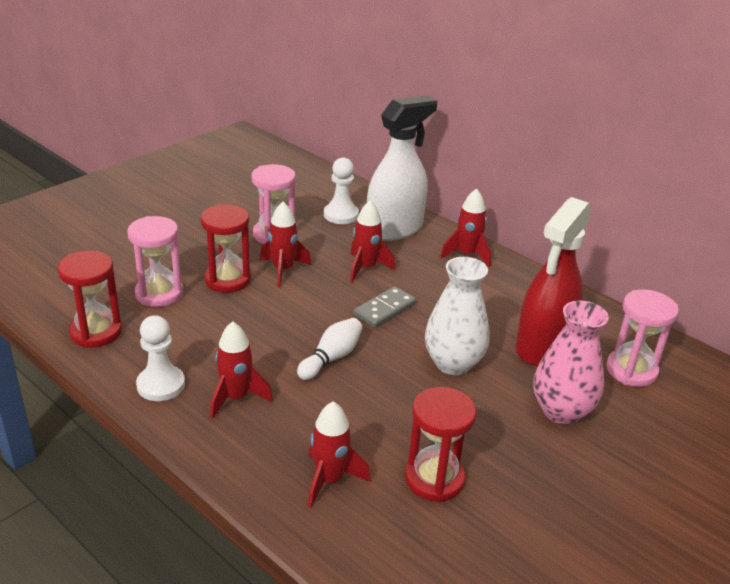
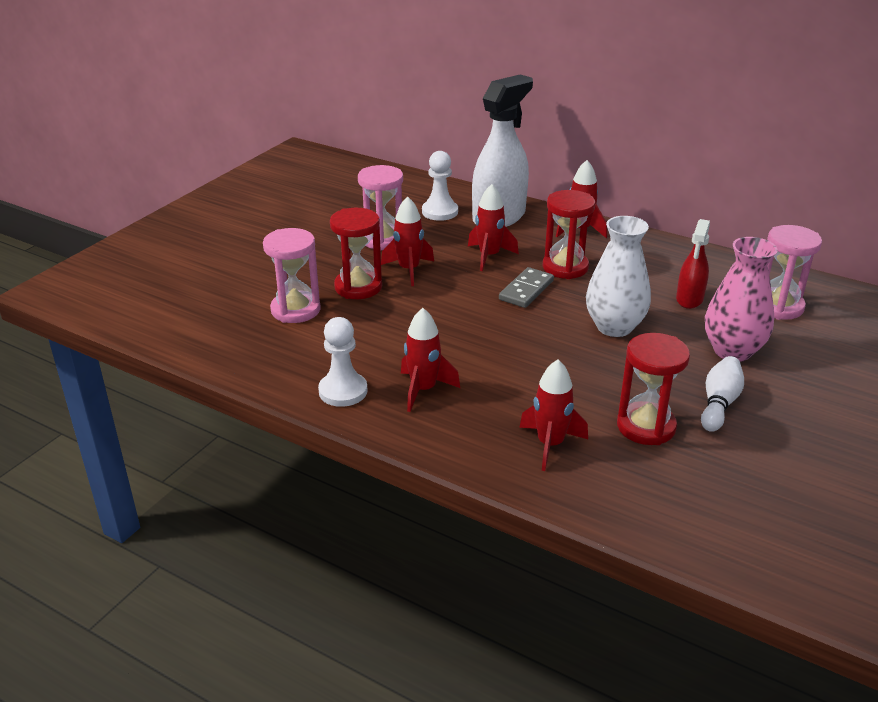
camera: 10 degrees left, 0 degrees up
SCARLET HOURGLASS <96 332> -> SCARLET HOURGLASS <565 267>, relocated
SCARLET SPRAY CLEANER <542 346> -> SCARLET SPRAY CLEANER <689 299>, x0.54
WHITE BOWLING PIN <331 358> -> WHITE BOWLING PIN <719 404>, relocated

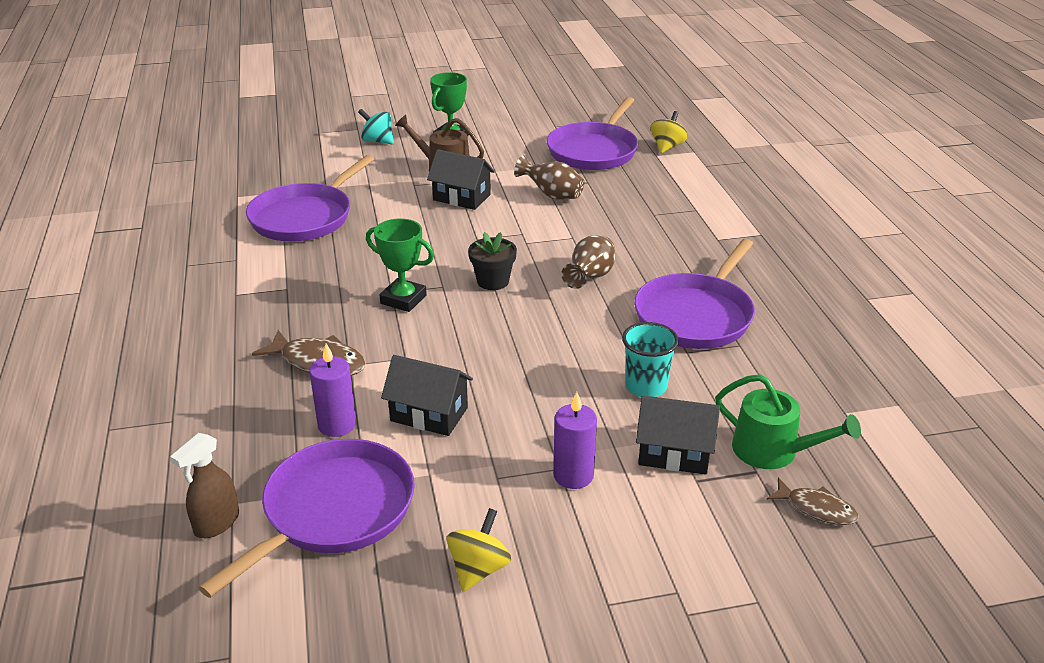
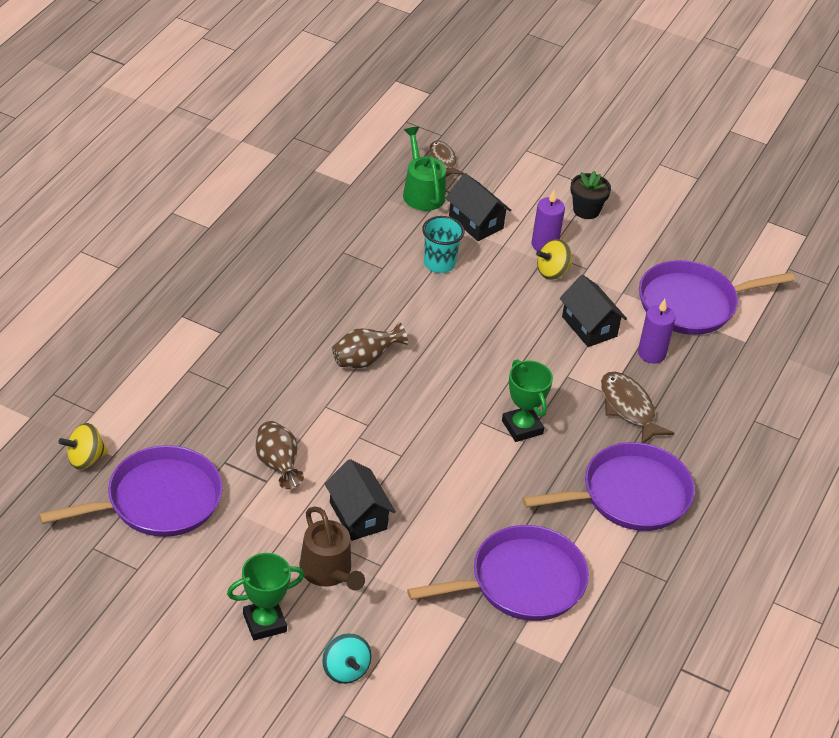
camera: 145 degrees left, 10 degrees up
PURPLE FRYING PAN <696 315> -> PURPLE FRYING PAN <629 495>, relocated
GOLDEN WHIRLIGIG <478 569> -> GOLDEN WHIRLIGIG <552 272>, relocated
EBONY FLOWER POT <493 281> -> EBONY FLOWER POT <586 210>, relocated
DARK BROWN SPRAY CLEANER <216 523> -> none

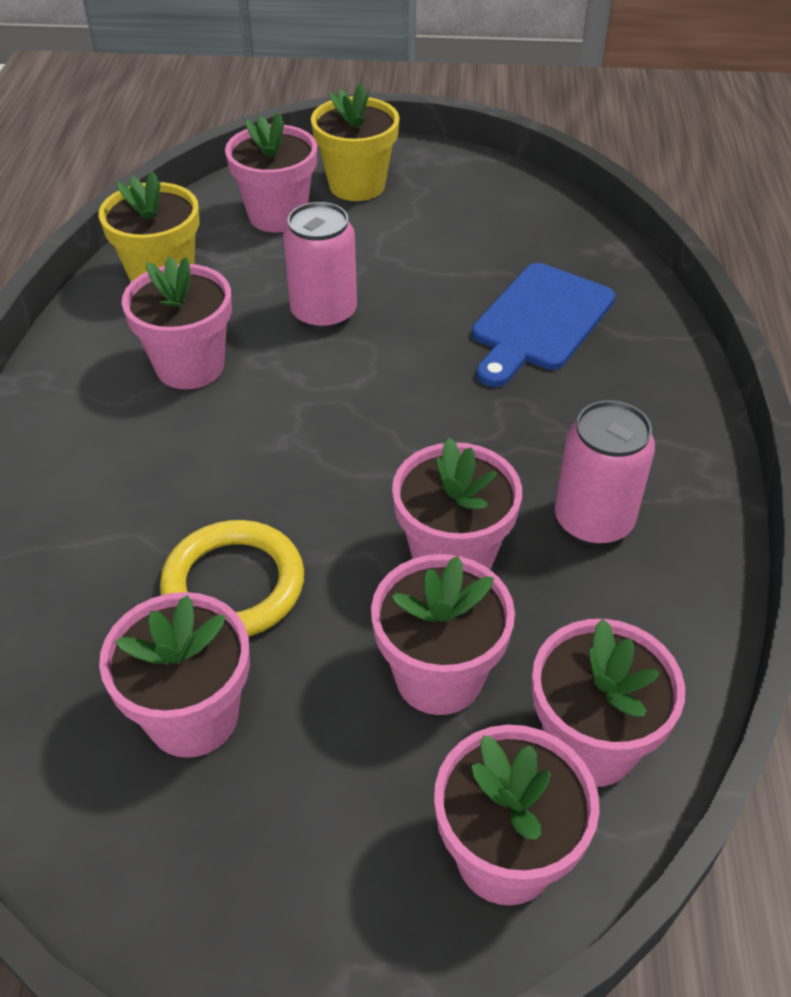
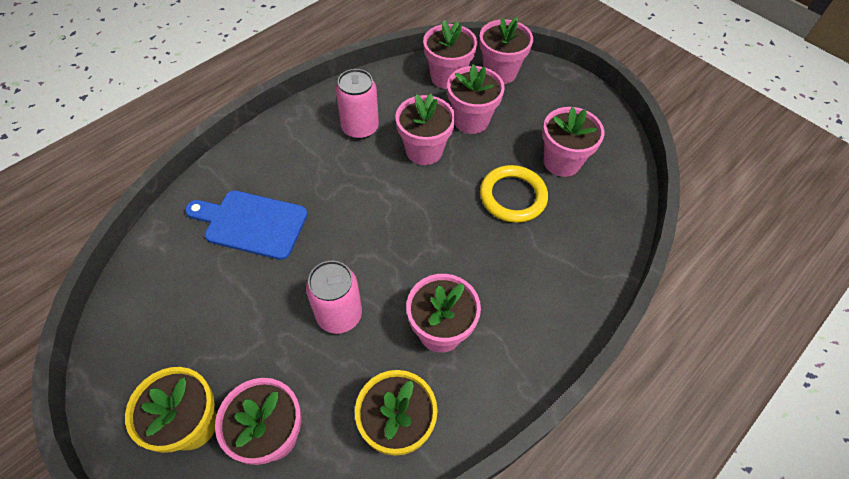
camera: 140 degrees left, 10 degrees up
BLUE CHOPPING BOARD <539 322> -> BLUE CHOPPING BOARD <251 224>, 150 degrees counterclockwise

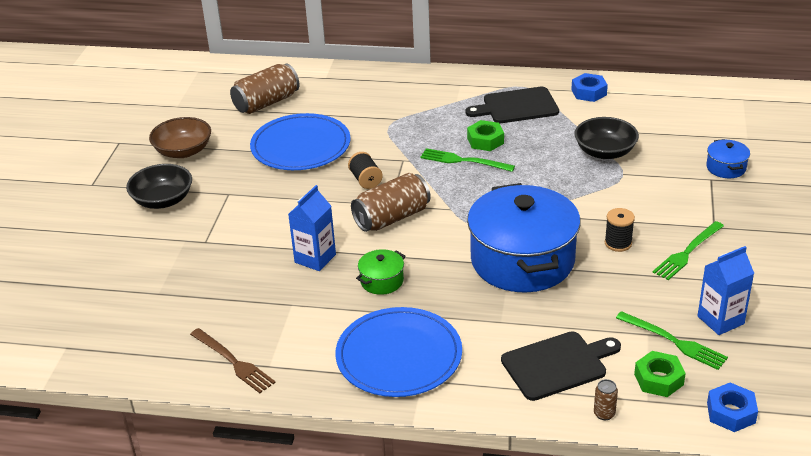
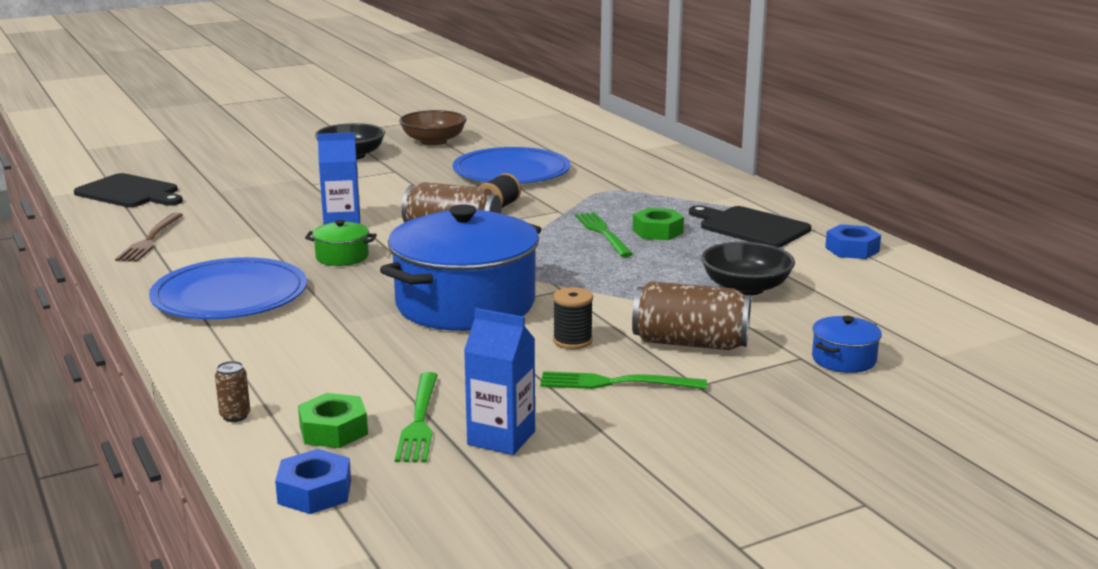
camera: 50 degrees right, 15 degrees down
EBONY CHOPPING BOARD <557 364> -> EBONY CHOPPING BOARD <130 192>, relocated
DARK BROWN TIN <266 103> -> DARK BROWN TIN <690 343>, relocated

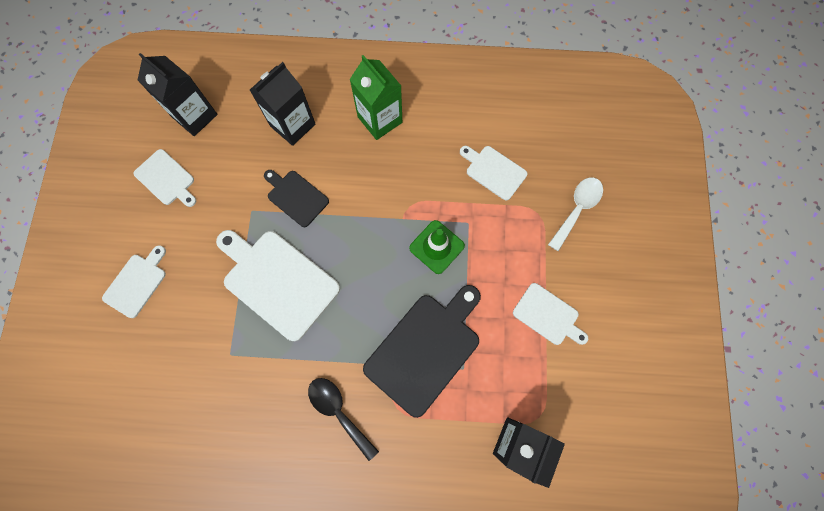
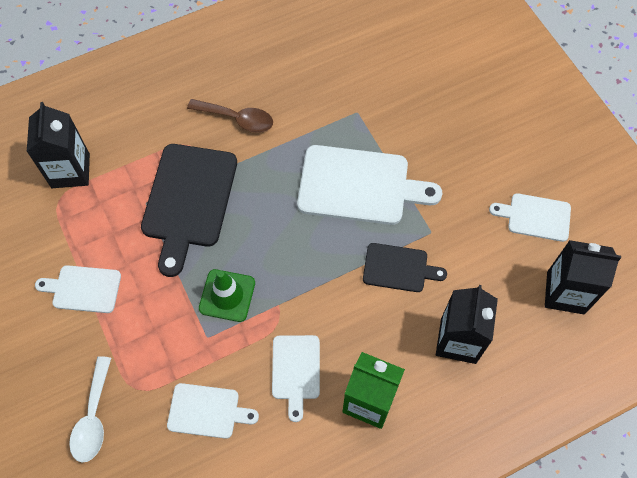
camera: 150 degrees right, 10 degrees down
EBONY SPOON <338 411> -> DARK BROWN SPOON <237 119>
WHITE CHOPPING BOARD <136 283> -> WHITE CHOPPING BOARD <296 371>, relocated

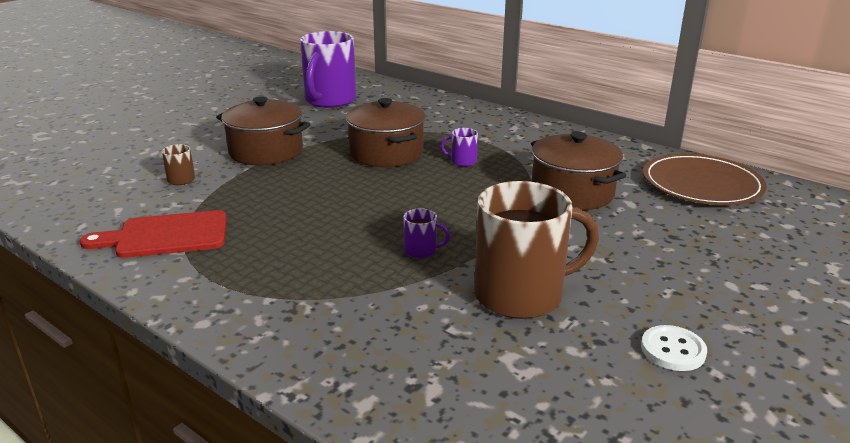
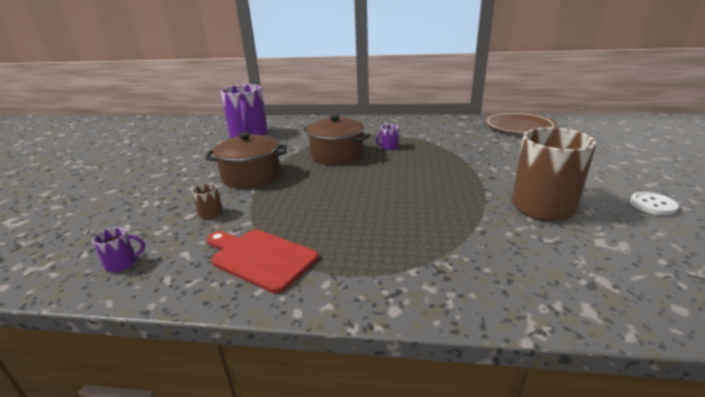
camera: 30 degrees left, 0 degrees up
PURPLE MUG <421 251> -> PURPLE MUG <122 263>, relocated
SCARLET CHOPPING BOARD <166 235> -> SCARLET CHOPPING BOARD <260 257>, 75 degrees clockwise
DARK BROWN POT <572 193> -> none

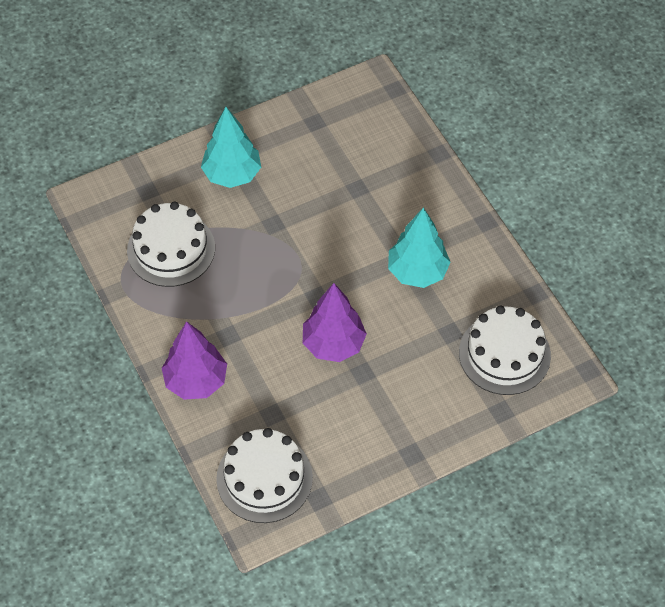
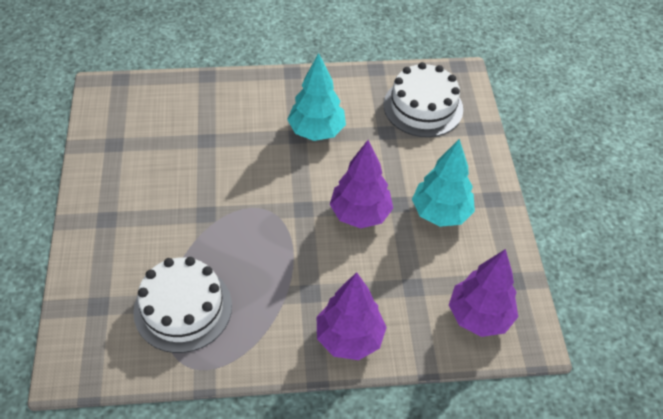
camera: 70 degrees left, 5 degrees down
AQUA FIR TREE <232 174> -> AQUA FIR TREE <441 213>, relocated
WHITE CAKE <264 478> -> PURPLE FIR TREE <479 316>

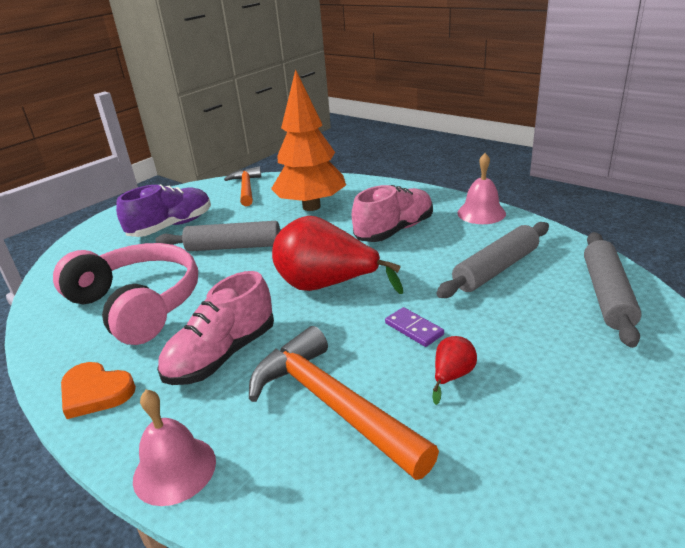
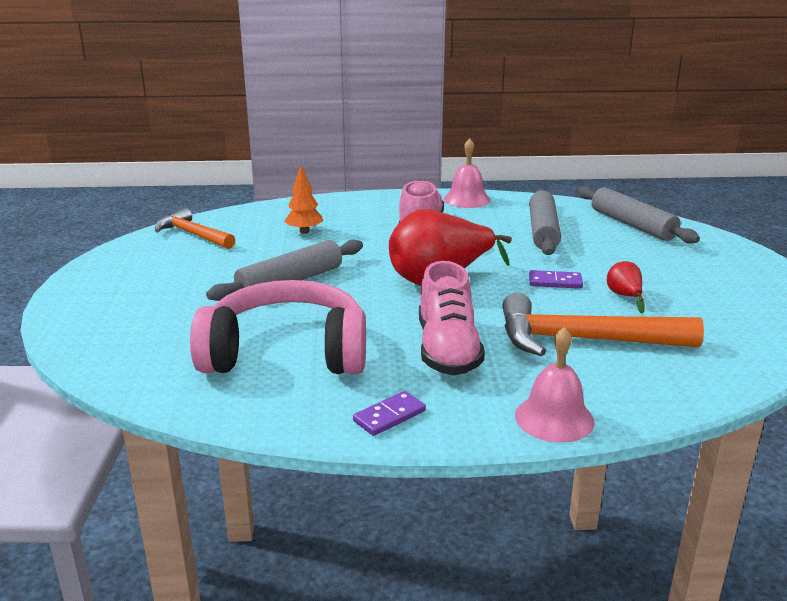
camera: 45 degrees left, 5 degrees down
ORANGE FIR TREE <311 207> -> ORANGE FIR TREE <304 231>, x0.45
ORANGE HEART SHAPE <95 392> -> PURPLE DOMINO <389 416>
PURPLE LACE-UP SHOE <171 226> -> none

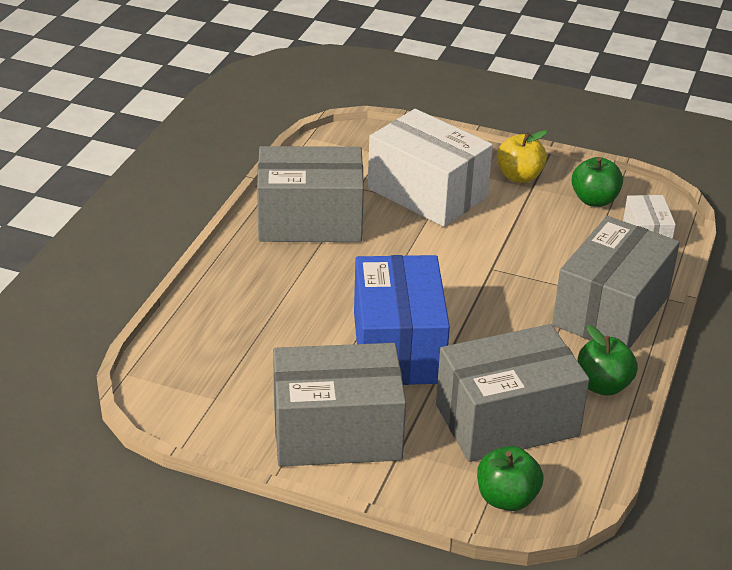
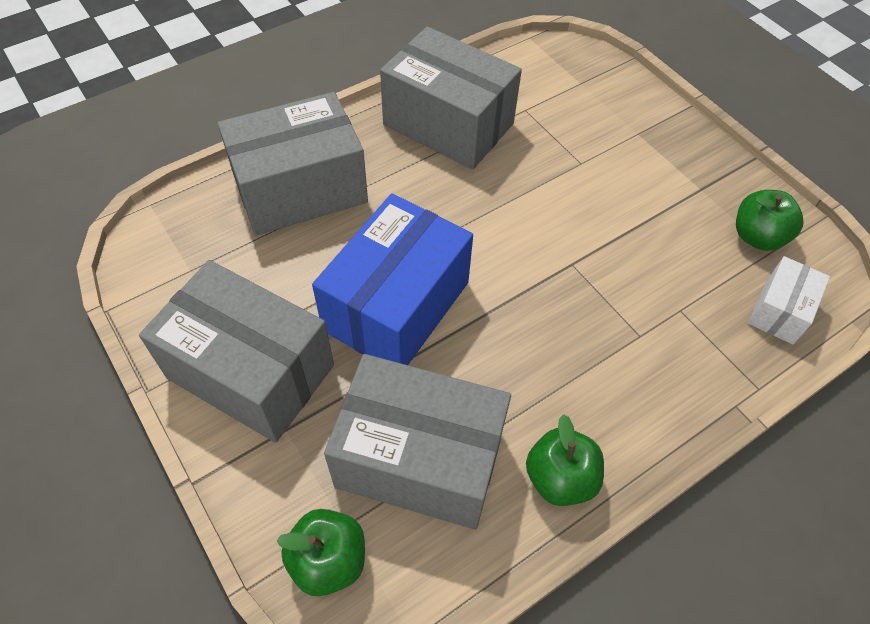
camera: 35 degrees right, 20 degrees up
GRAY BOX <611 311> -> GRAY BOX <300 189>, relocated
WHITE BOX <427 193> -> none
GOLDEN APPLE FRUIT <519 176> -> none

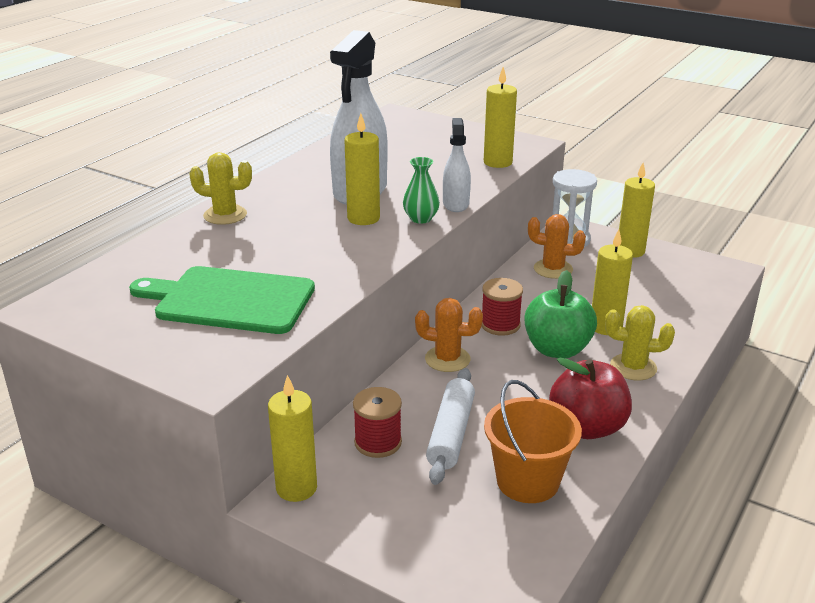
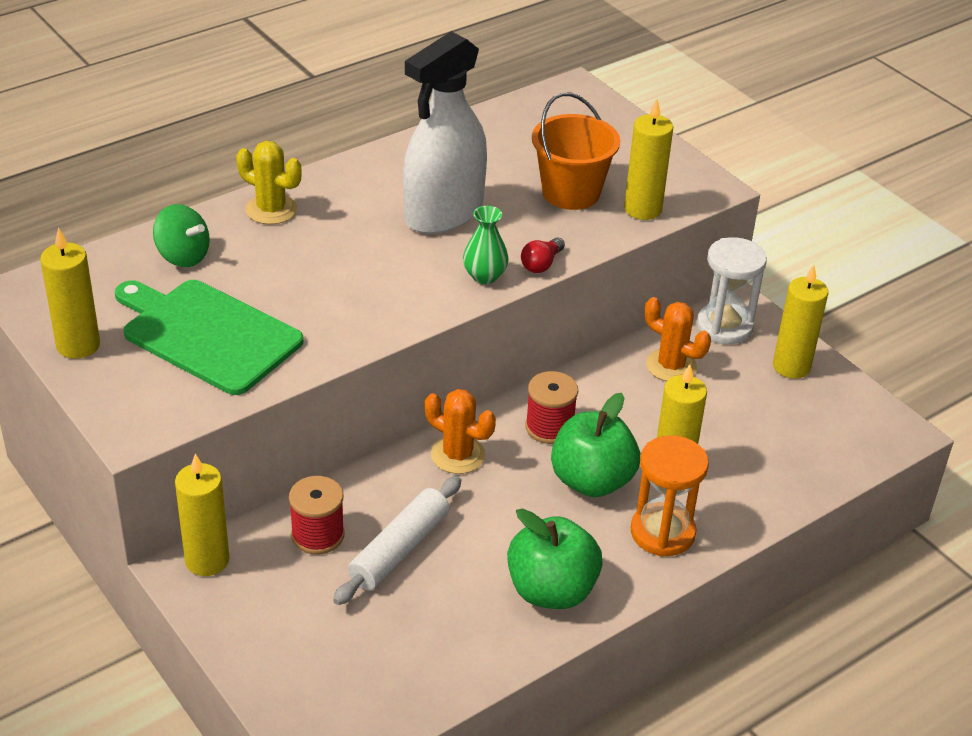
camera: 20 degrees right, 10 degrees up
GOLDEN PILLAR CANDLE <363 218> -> GOLDEN PILLAR CANDLE <78 345>, relocated
none -> EMERALD WHIRLIGIG <183 256>
SCARLET APPLE FRUIT <587 427> -> EMERALD APPLE FRUIT <551 590>
WHITE SPRAY CLEANER <456 204> -> SCARLET LIGHTBULB <541 264>
ORANGE BUCKET <527 481> -> ORANGE BUCKET <571 192>, relocated
GOLDEN SAGUARO CACTUS <633 367> -> ORANGE HOURGLASS <662 532>

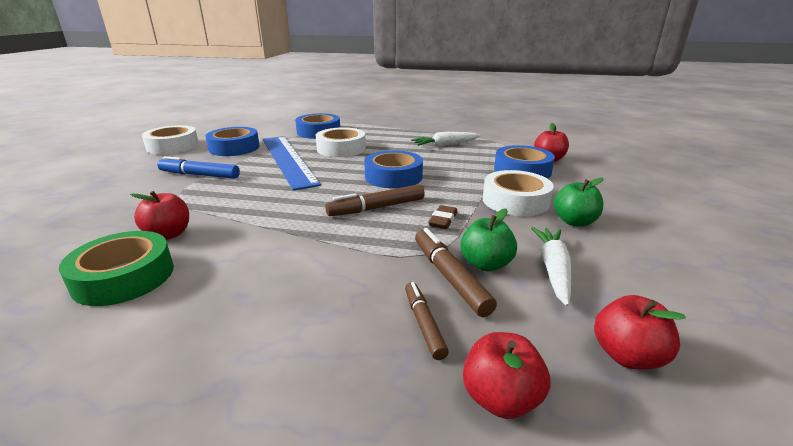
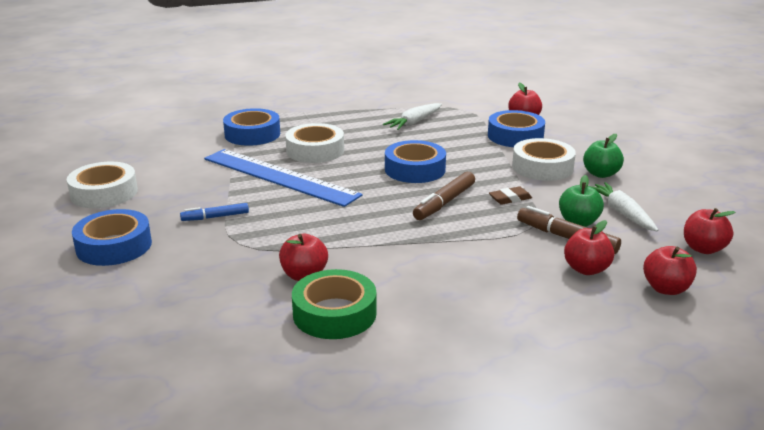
camera: 30 degrees left, 0 degrees up
BLUE TAPE <234 148> -> BLUE TAPE <114 246>, relocated
BLUE MARKER PEN <199 175> -> BLUE MARKER PEN <215 217>, x0.65
DARK BROWN ERASER <443 220> -> DARK BROWN ERASER <510 199>, 75 degrees clockwise
DARK BROWN MARKER PEN <423 324> -> SCARLET APPLE FRUIT <586 269>

